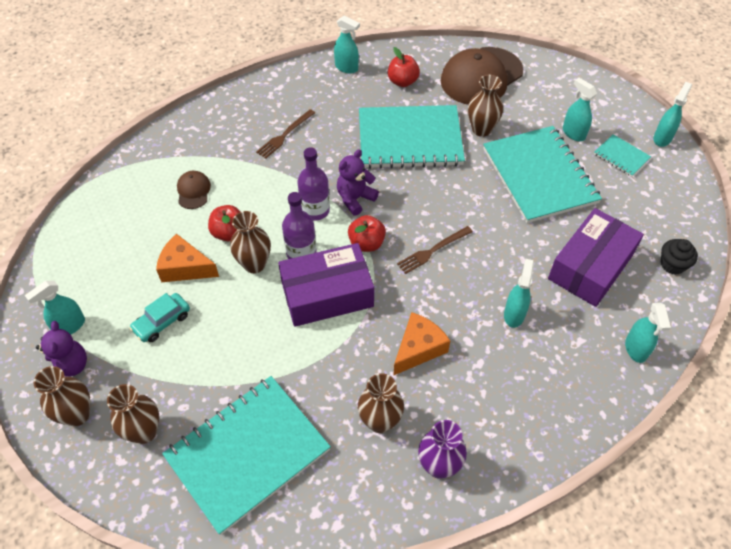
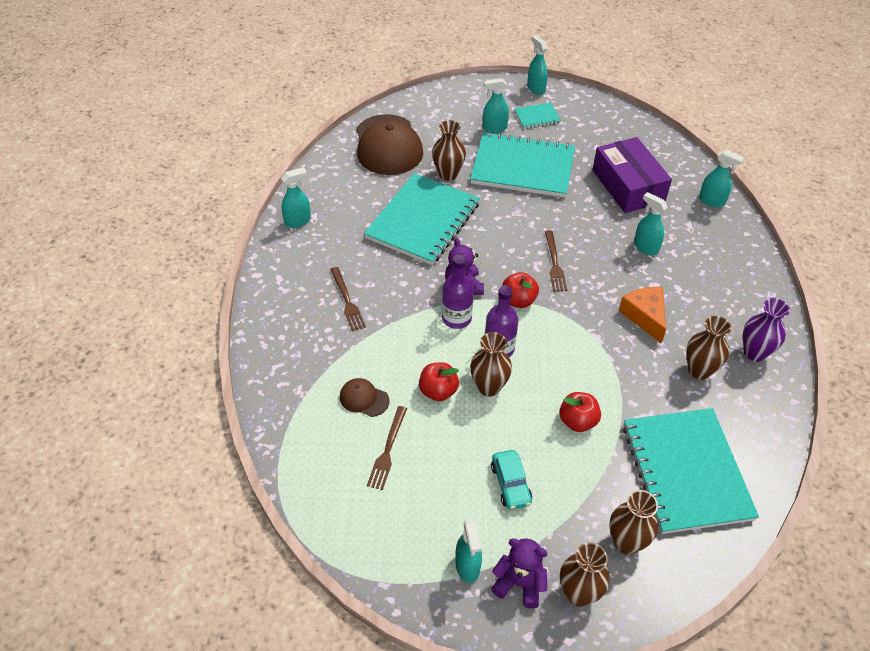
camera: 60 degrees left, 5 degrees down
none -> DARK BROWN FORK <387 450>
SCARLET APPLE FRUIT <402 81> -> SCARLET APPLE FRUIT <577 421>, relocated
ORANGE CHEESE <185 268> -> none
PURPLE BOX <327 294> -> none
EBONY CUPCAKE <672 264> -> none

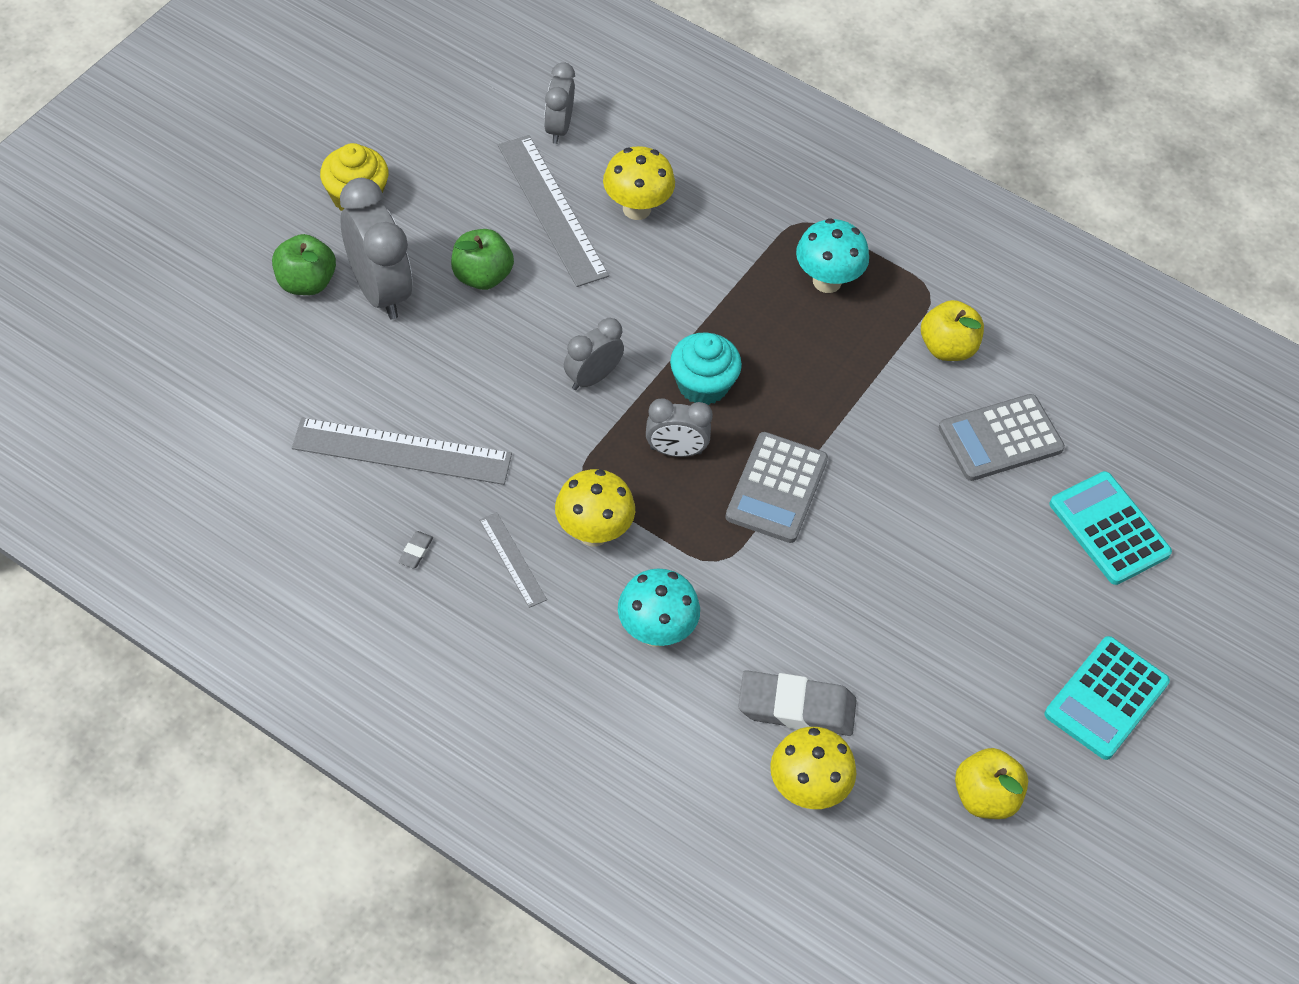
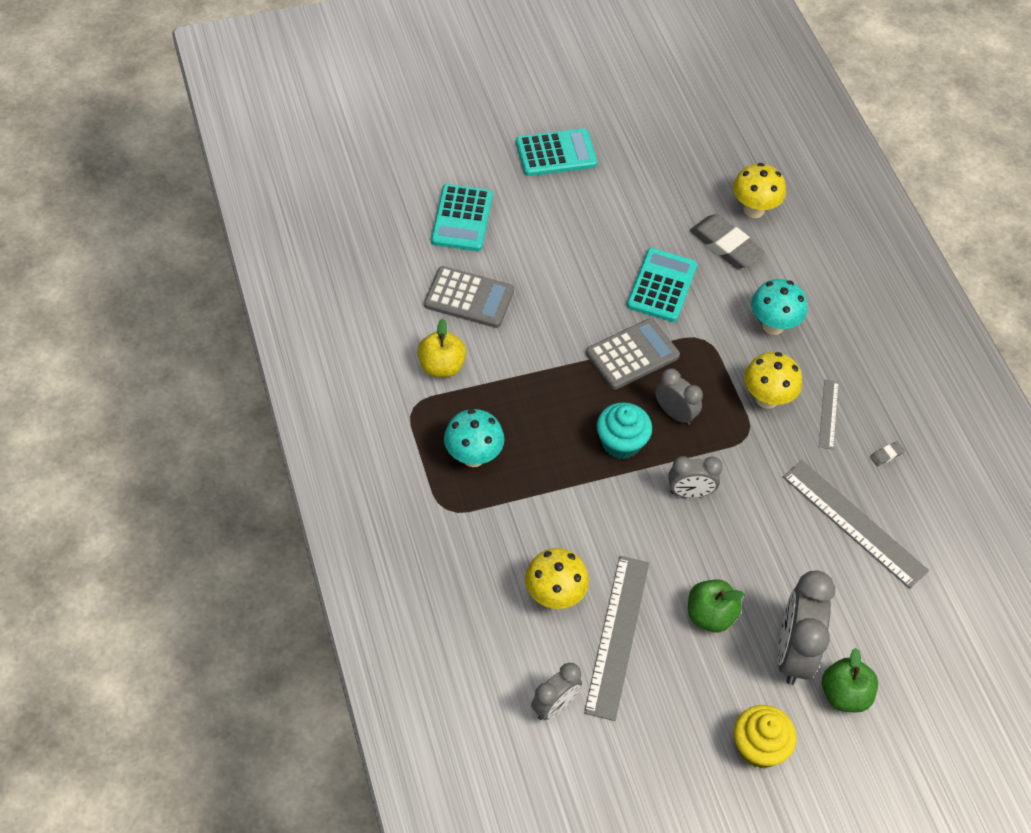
camera: 140 degrees left, 0 degrees up
none -> AQUA ADDING MACHINE <661 286>
GOLDEN APPLE FRUIT <985 797> -> none

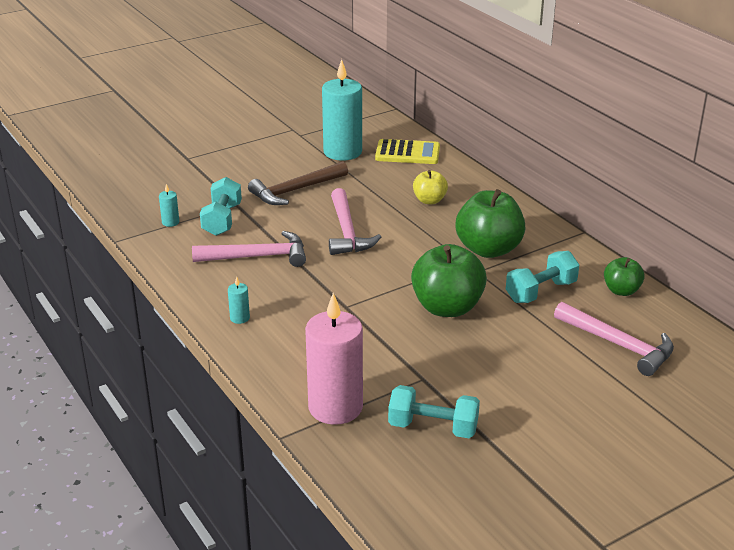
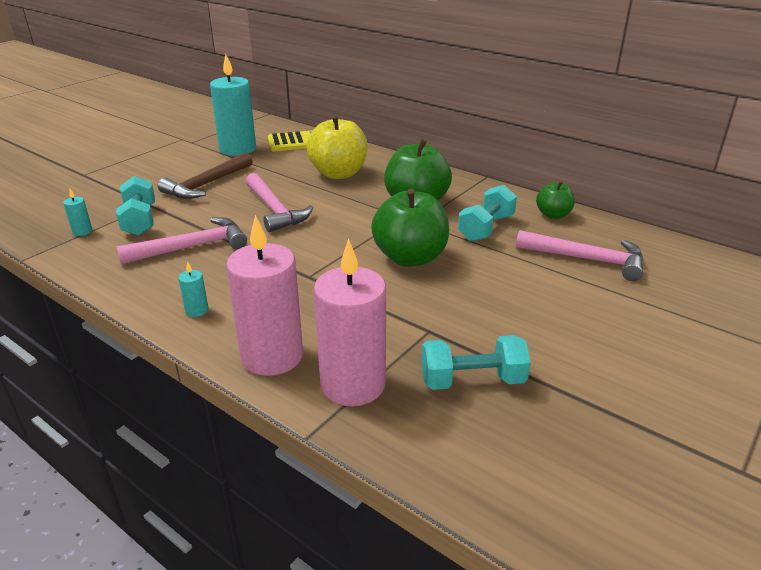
camera: 20 degrees left, 0 degrees up
none -> ROSE-PINK PILLAR CANDLE <272 356>
GOLDEN APPLE FRUIT <429 200> -> GOLDEN APPLE FRUIT <338 173>, x1.83

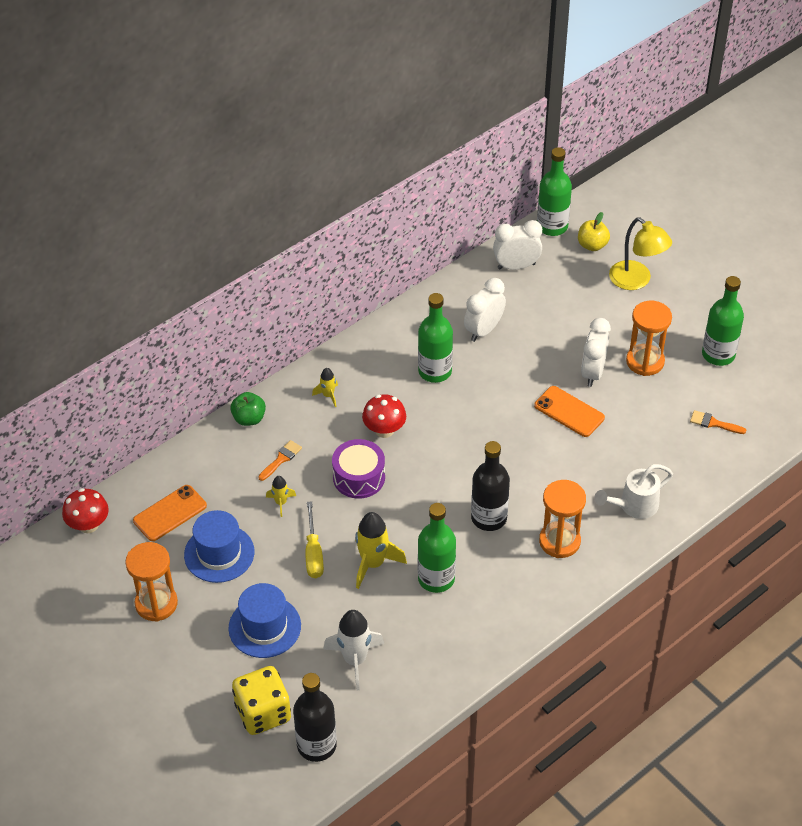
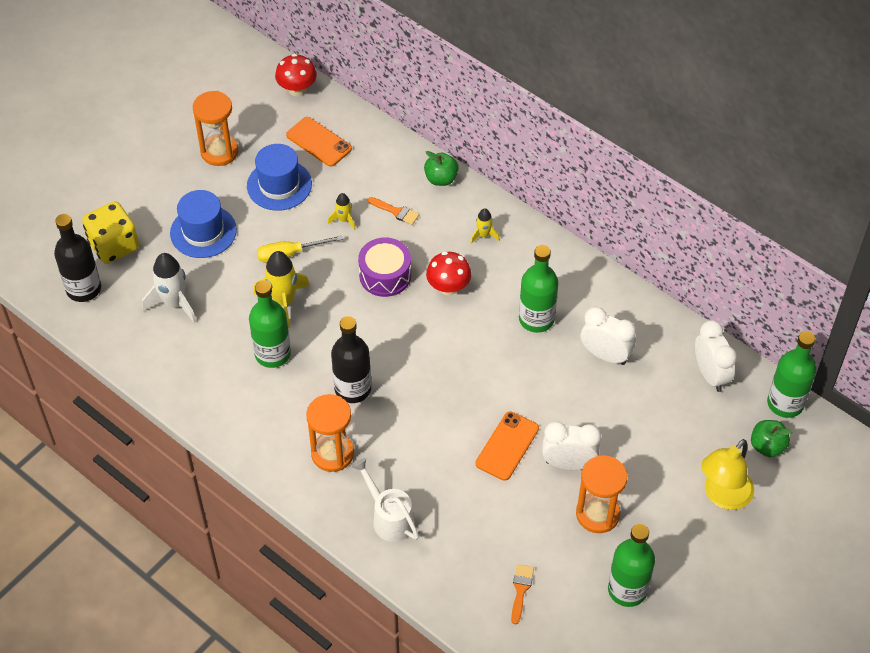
camera: 80 degrees right, 5 degrees up
GOLDEN APPLE FRUIT <592 245> -> EMERALD APPLE FRUIT <767 446>

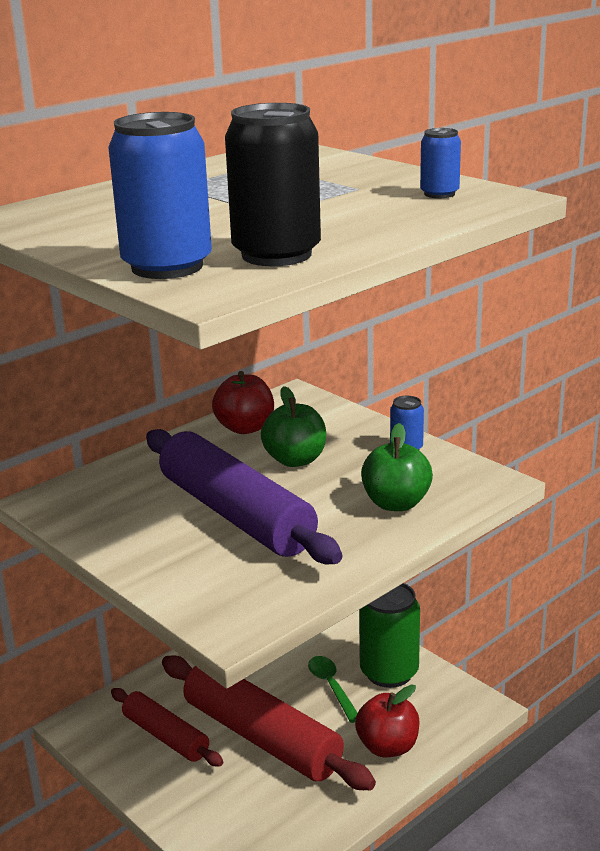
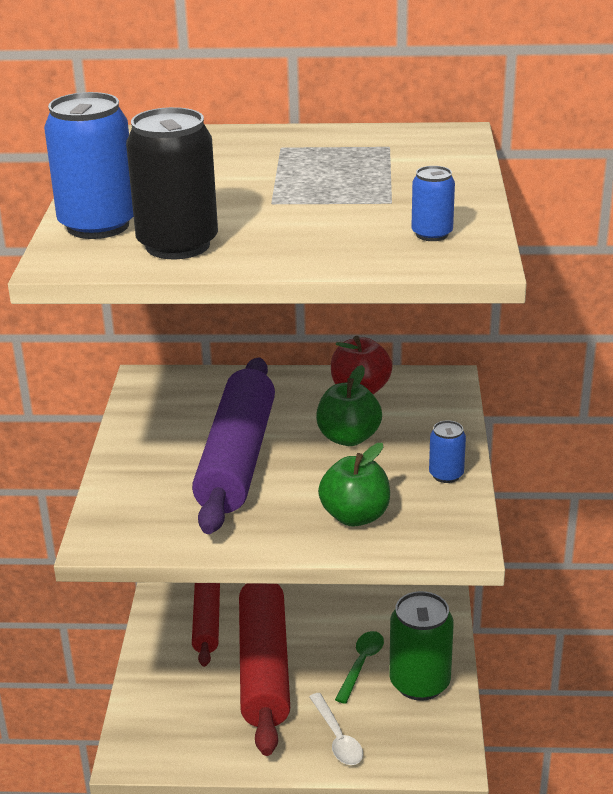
camera: 45 degrees right, 5 degrees up
SCARLET APPLE FRUIT <387 746> -> WHITE SPOON <337 737>

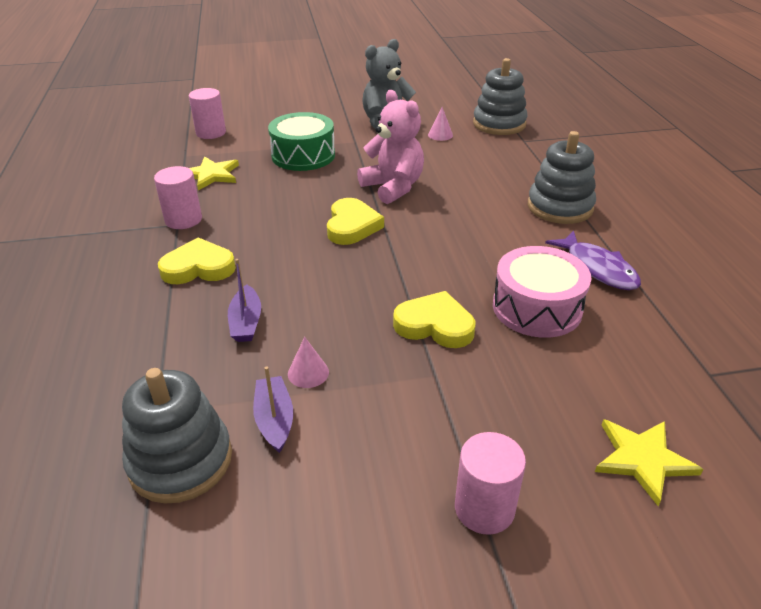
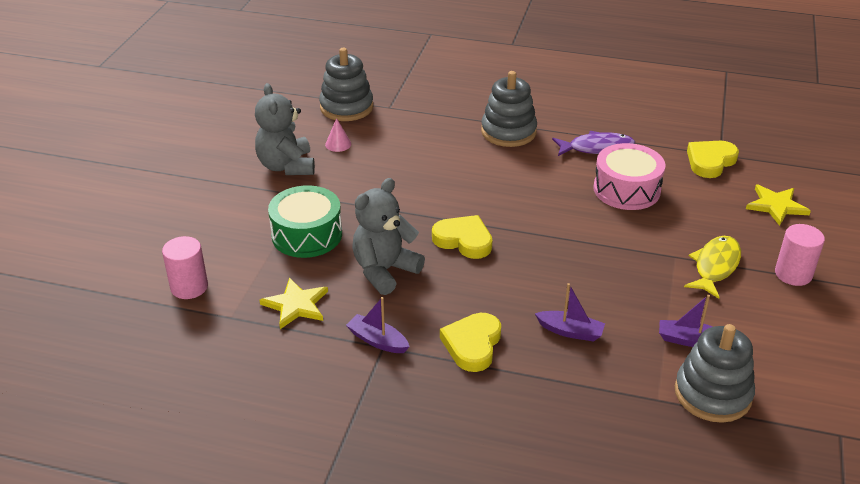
camera: 65 degrees left, 0 degrees up
ROSE-PINK CYLINDER <183 220> -> PURPLE SAILBOAT <377 341>
none -> GRAY TEDDY BEAR <384 271>
none -> GOLDEN FISH FIGURE <715 266>
GOLDEN HEART SHAPE <435 325> -> GOLDEN HEART SHAPE <710 161>, relocated
ROSE-PINK CONE SHAPE <308 373> -> none
ROSE-PINK TEDDY BEAR <393 187> -> none

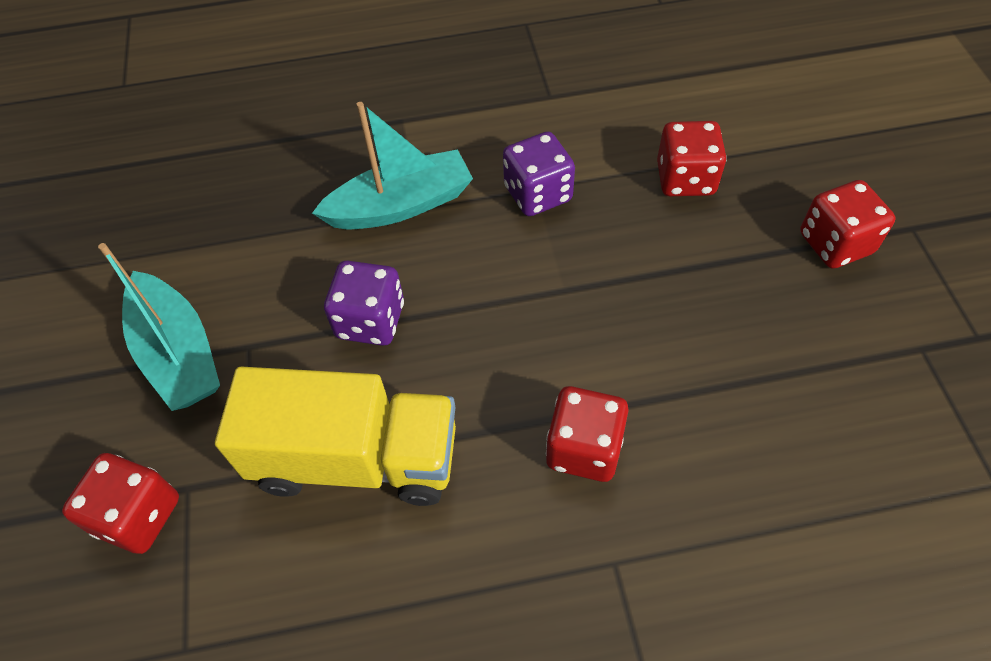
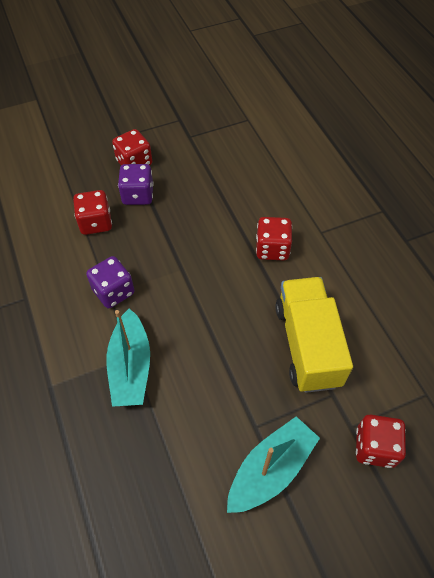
camera: 105 degrees left, 0 degrees up
AQUA SAILBOAT <400 205> -> AQUA SAILBOAT <131 366>, 150 degrees counterclockwise
PURPLE DIE <370 321> -> PURPLE DIE <138 195>, relocated

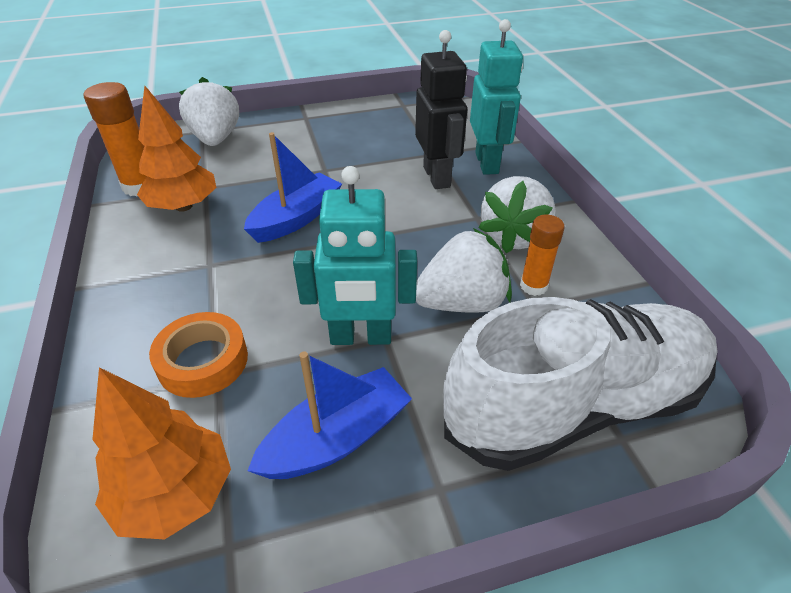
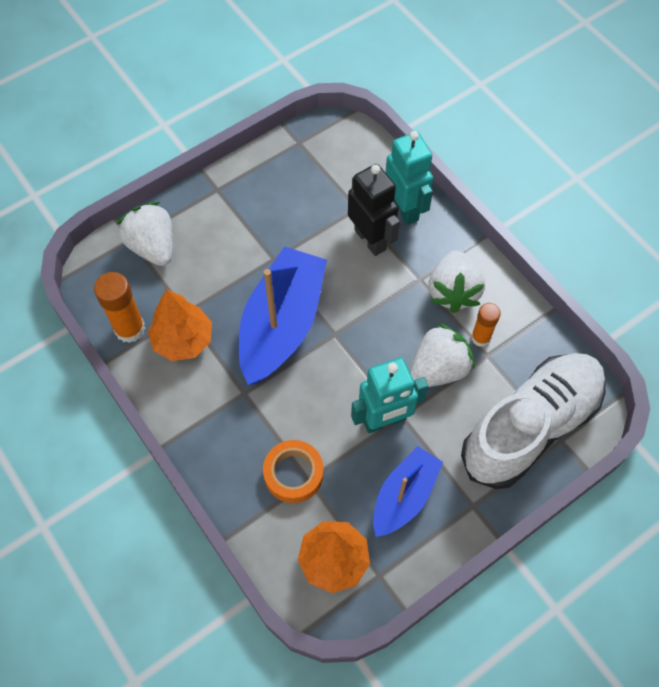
camera: 20 degrees left, 20 degrees up
BLUE SAILBOAT <296 218> -> BLUE SAILBOAT <282 324>, x1.65

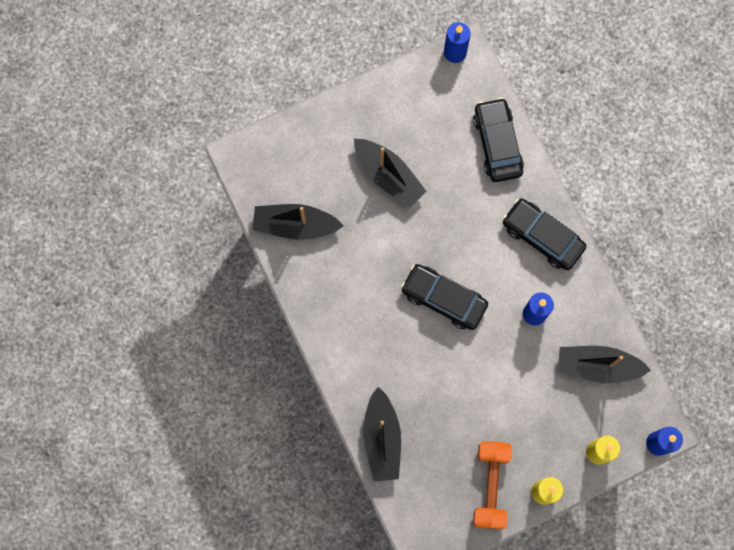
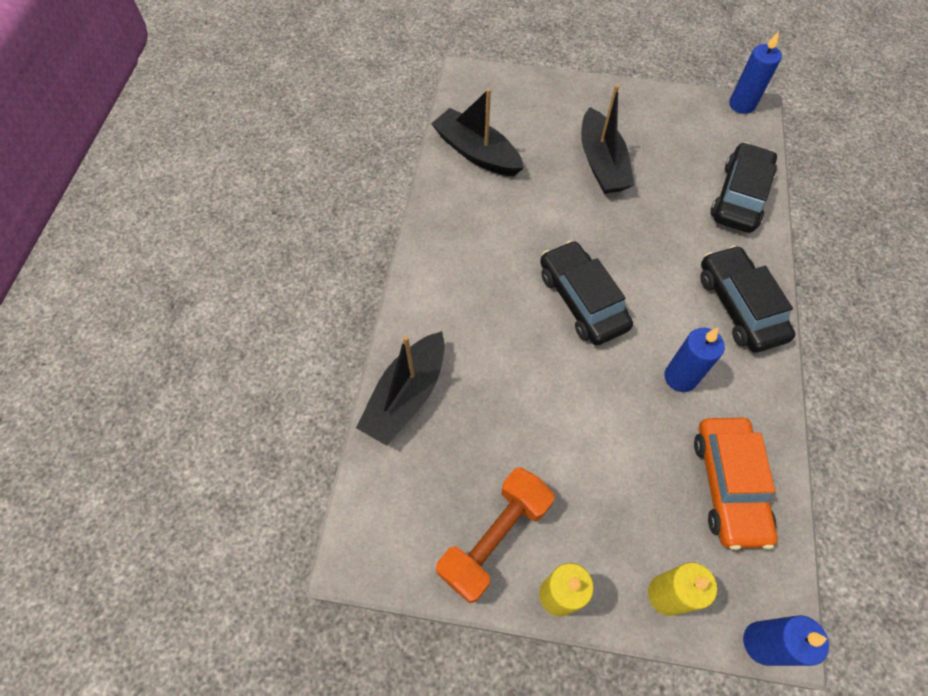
camera: 35 degrees right, 15 degrees down
EBONY SAILBOAT <597 366> -> ORANGE CAR <728 485>

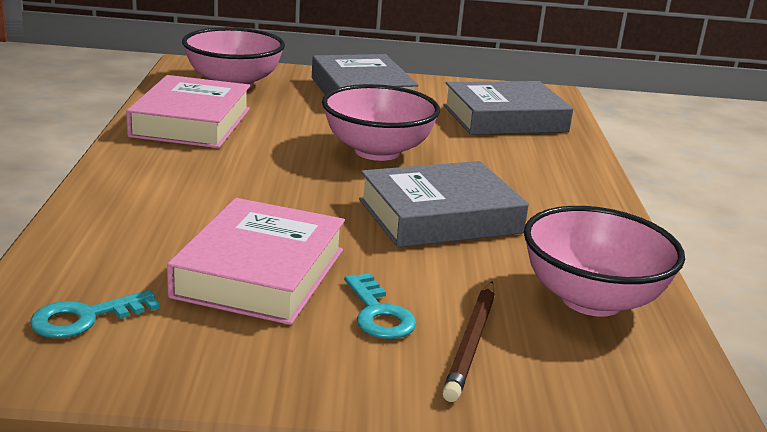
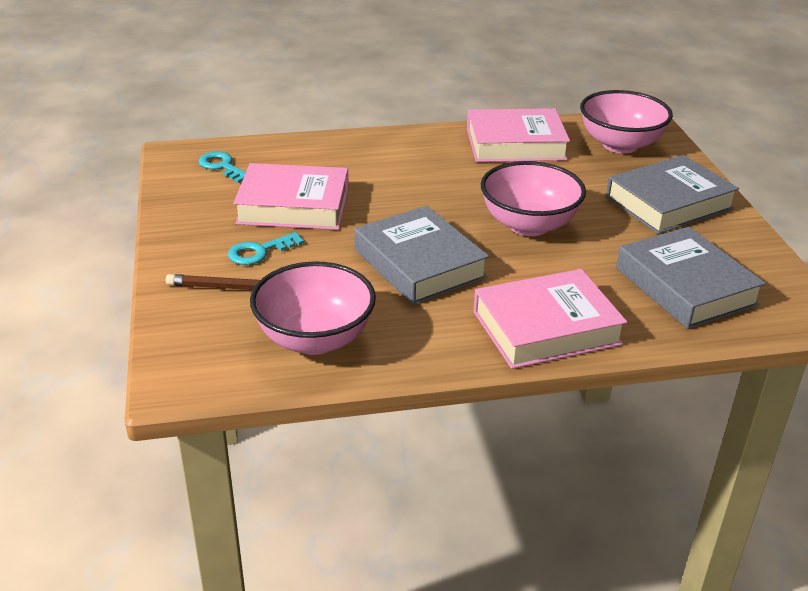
camera: 80 degrees right, 10 degrees up
none -> ROSE-PINK HARDCOVER <546 328>

